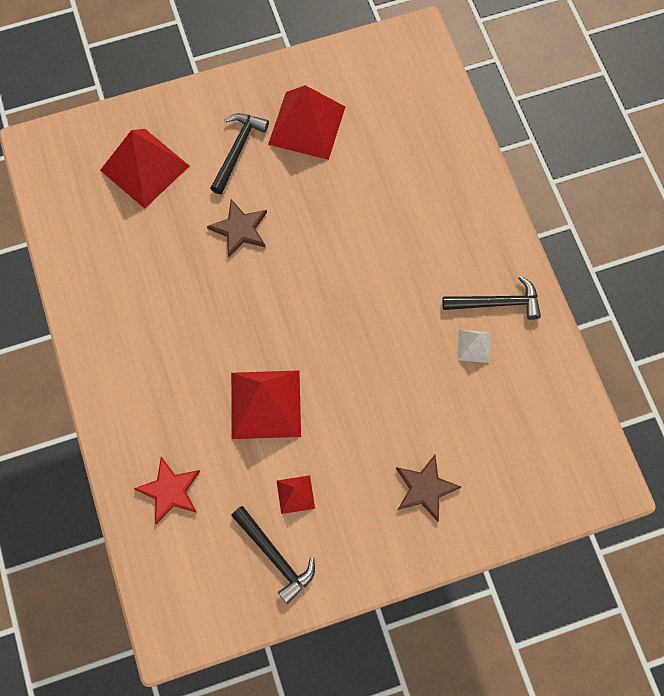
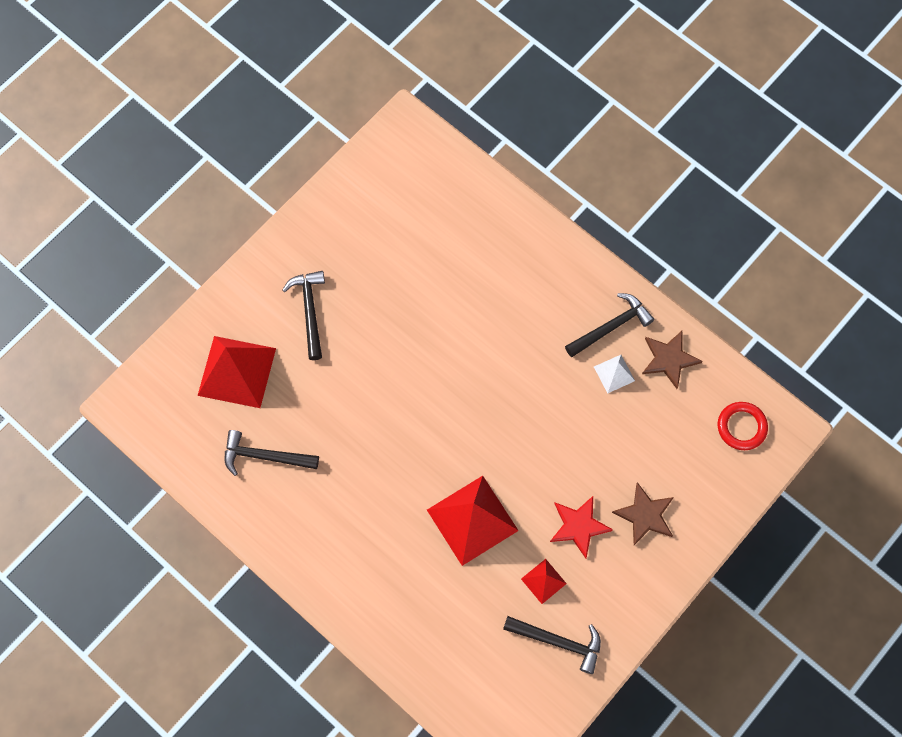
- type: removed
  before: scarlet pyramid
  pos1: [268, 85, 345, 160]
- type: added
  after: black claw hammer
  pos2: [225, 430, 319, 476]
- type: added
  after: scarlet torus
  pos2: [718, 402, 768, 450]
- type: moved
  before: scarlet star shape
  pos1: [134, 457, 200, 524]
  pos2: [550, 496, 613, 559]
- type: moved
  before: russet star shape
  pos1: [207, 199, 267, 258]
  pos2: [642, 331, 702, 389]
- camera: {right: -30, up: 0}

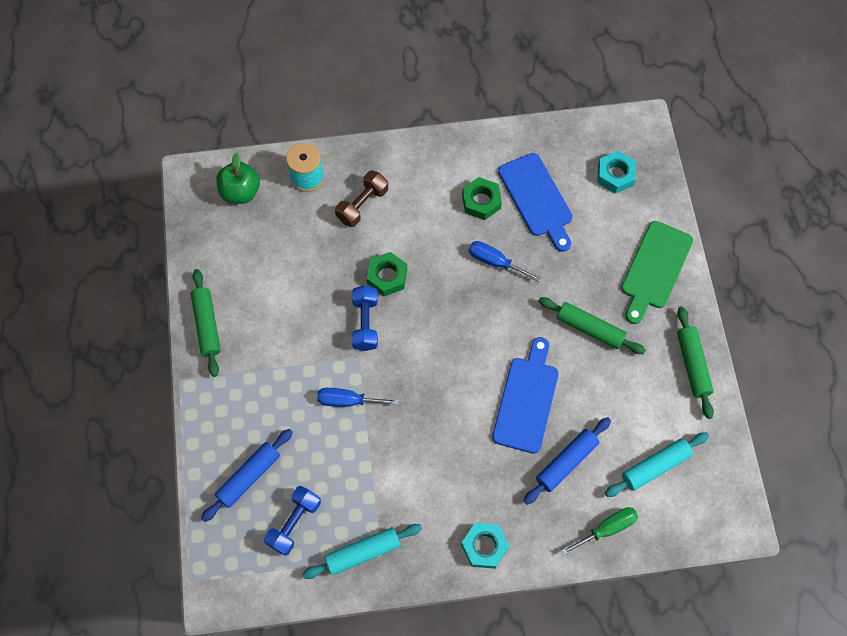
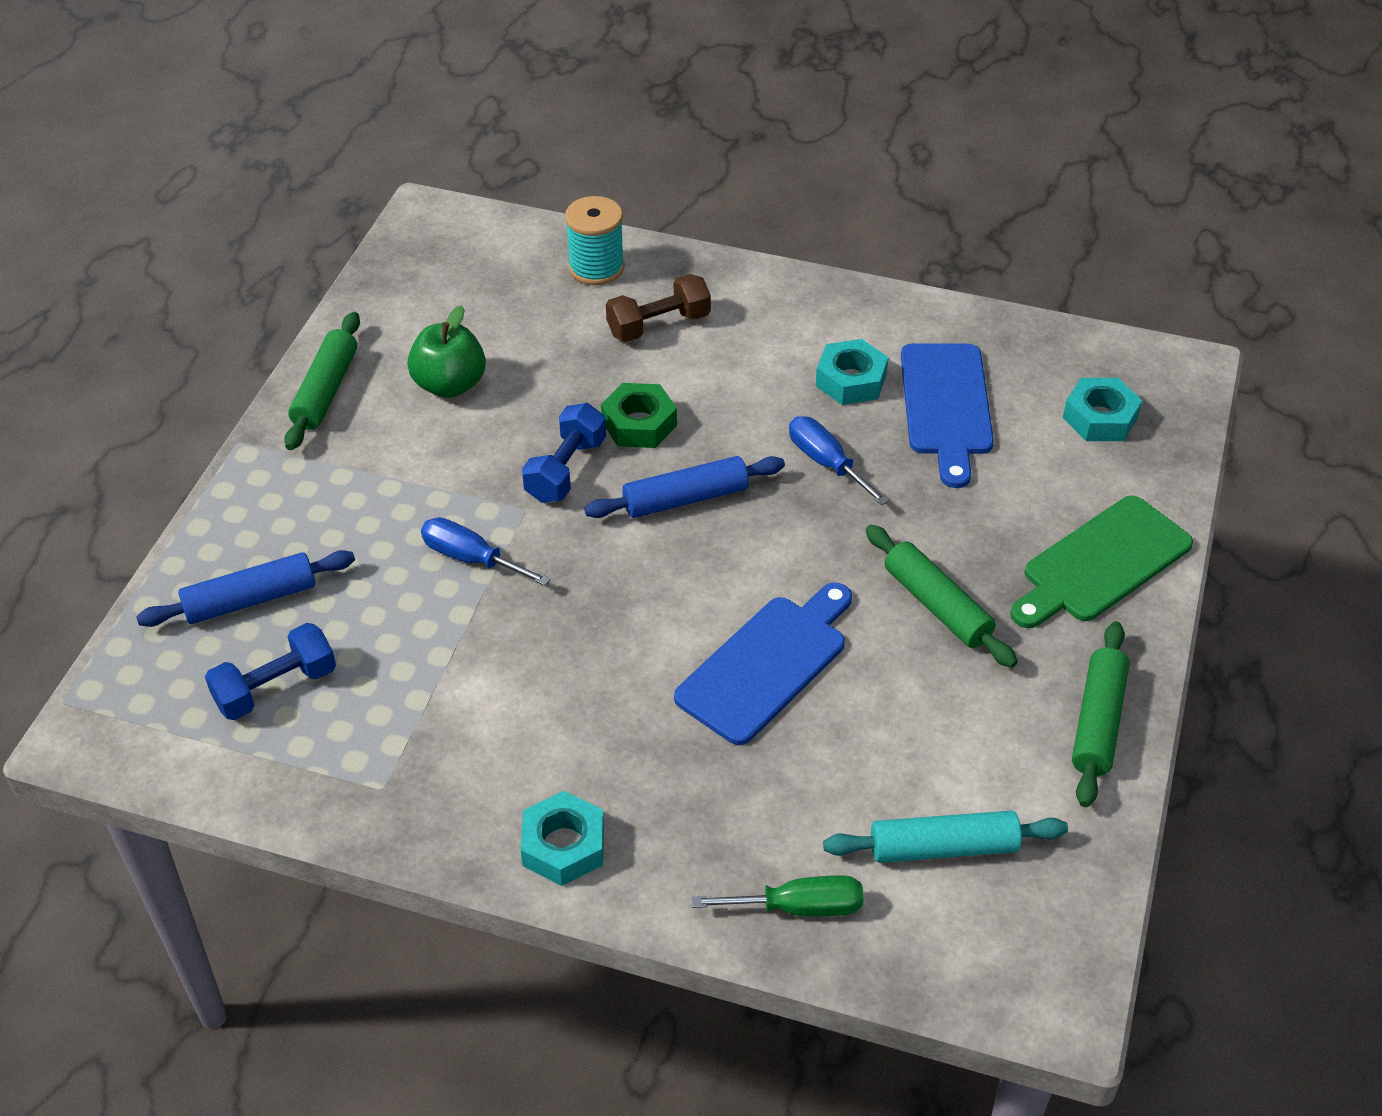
- type: removed
  before: aqua rolling pin
  pos1: [302, 524, 422, 579]
- type: moved
  before: green apple fruit
  pos1: [216, 153, 260, 204]
  pos2: [407, 305, 486, 398]
- type: moved
  before: blue rolling pin
  pos1: [524, 417, 611, 505]
  pos2: [584, 456, 785, 518]
- type: recoloured
  before: green hex nut
  after: aqua hex nut
  pos1: [462, 177, 502, 220]
  pos2: [816, 339, 888, 405]
- camera: {right: 25, up: -20}

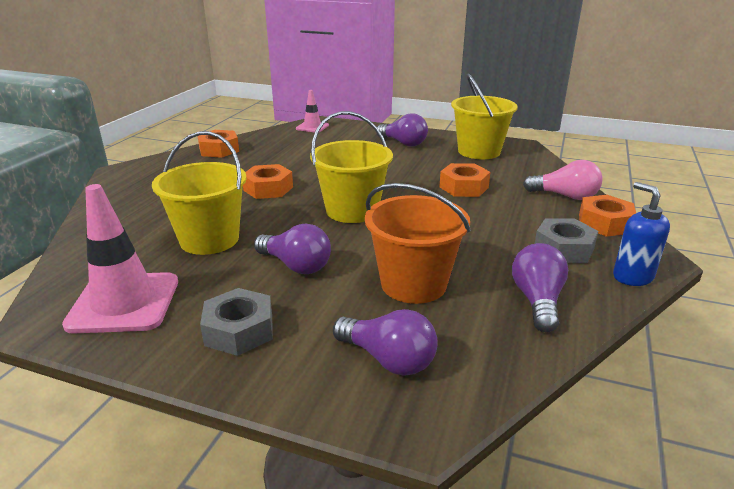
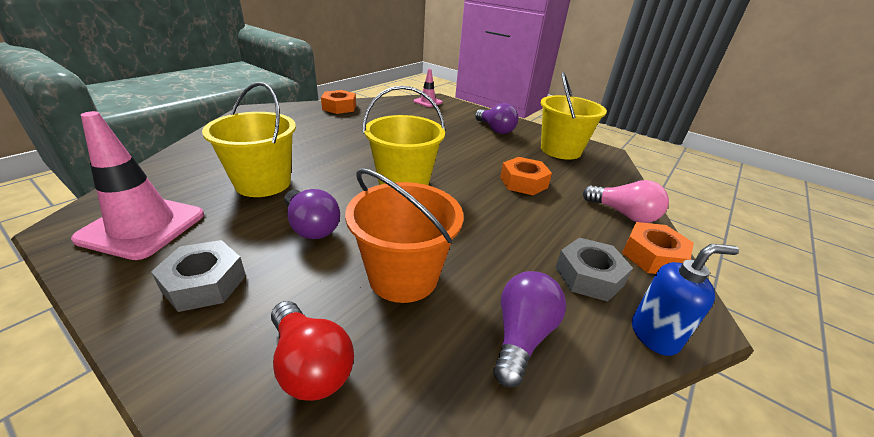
- type: removed
  before: orange hex nut
  pos1: [243, 164, 293, 199]
- type: recoloured
  before: violet bulb
  after: scarlet bulb
  pos1: [333, 309, 438, 376]
  pos2: [271, 301, 354, 401]
- type: turned
  before: blue soap dispenser
  pos1: [613, 182, 670, 286]
  pos2: [632, 244, 739, 356]
  turn: 90
- camera: {right: 15, up: 5}

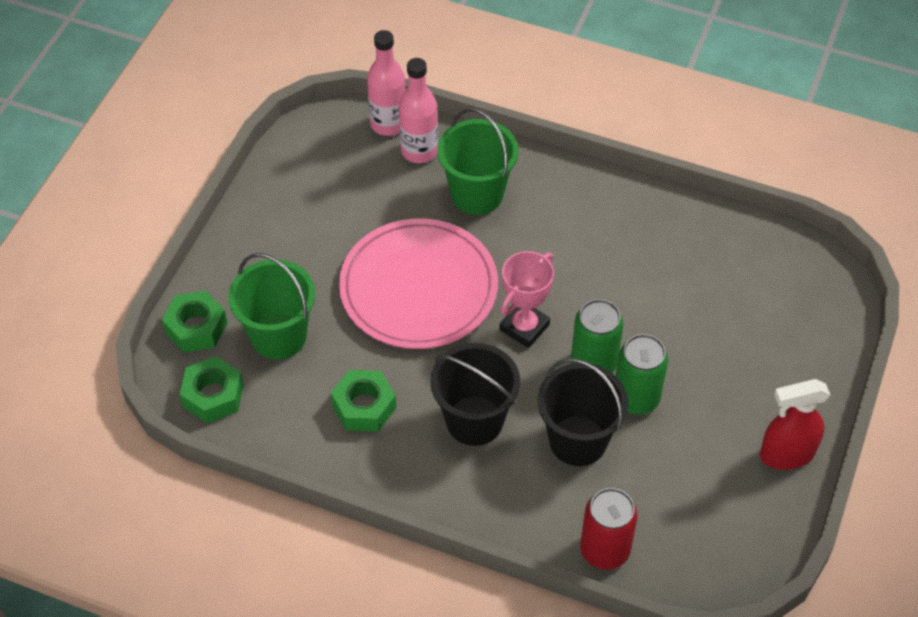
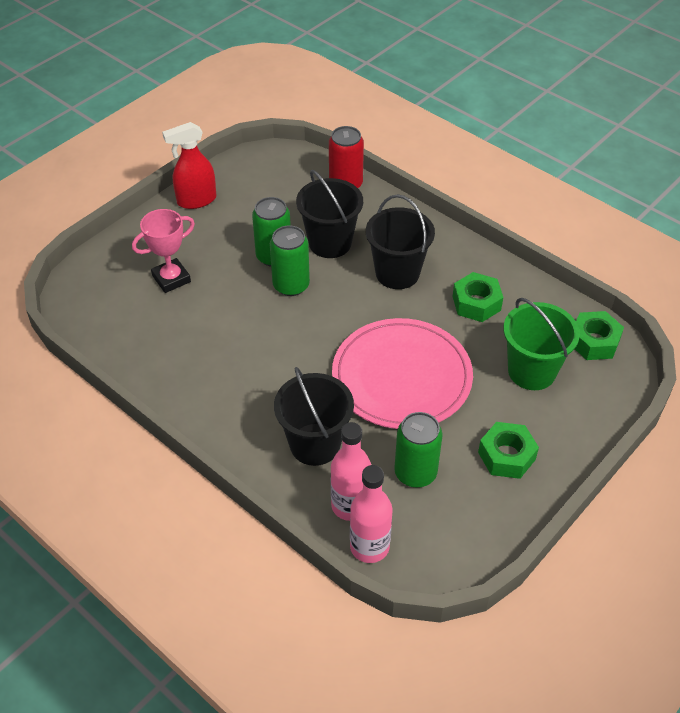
- type: added
  after: green soda can
  pos2: [394, 412, 443, 488]
- type: moved
  before: green hex nut
  pos1: [162, 291, 227, 353]
  pos2: [478, 422, 539, 479]
- type: moved
  before: rosy prize cup
  pos1: [500, 251, 554, 348]
  pos2: [132, 209, 195, 293]
- type: recoloured
  before: green sand bucket
  after: black sand bucket
  pos1: [437, 108, 518, 215]
  pos2: [274, 367, 354, 466]
- type: turned
  before: scarlet sprayer
  pos1: [760, 379, 830, 470]
  pos2: [162, 122, 216, 209]
  turn: 150
- camera: {right: -160, up: -5}

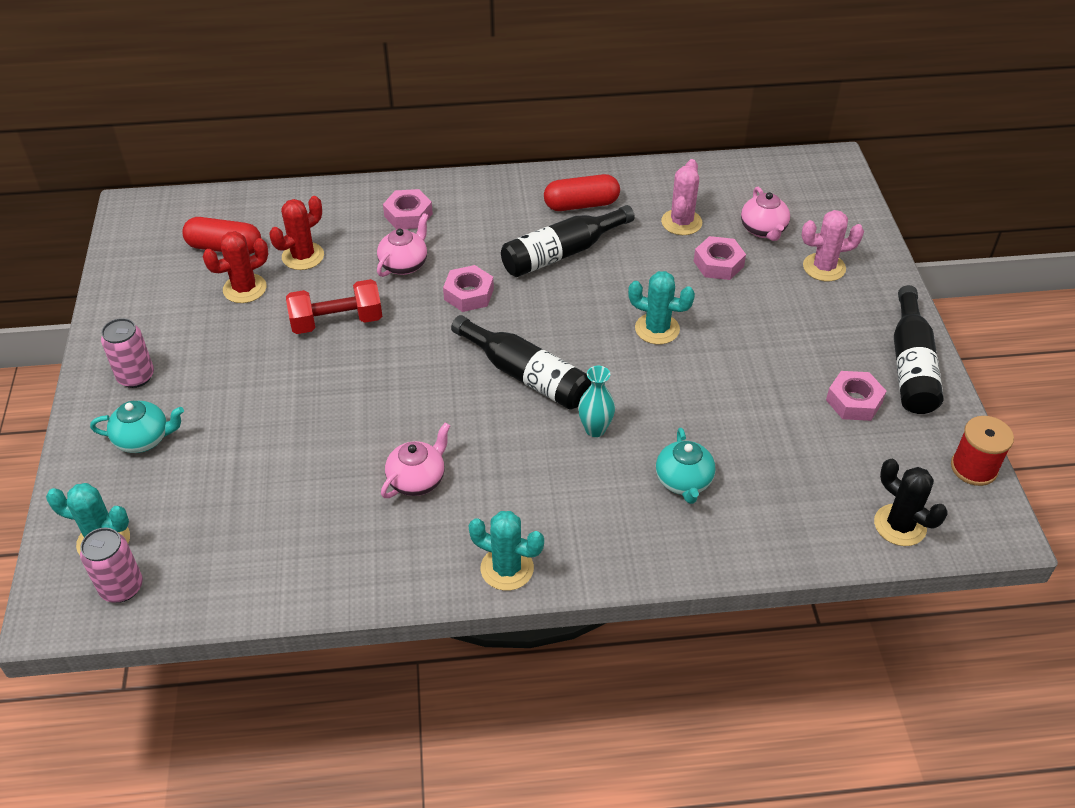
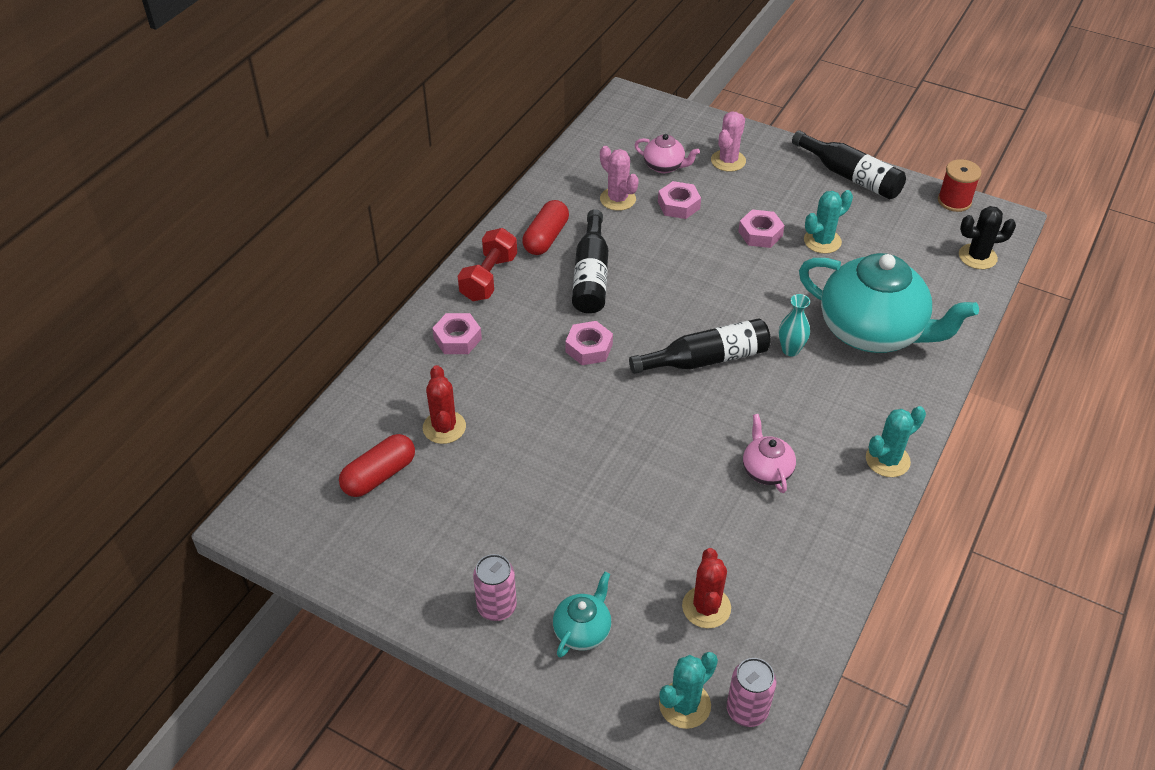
- type: removed
  before: rosy china teapot
  pos1: [377, 213, 429, 277]
- type: moved
  before: scarlet saguaro cactus
  pos1: [203, 231, 269, 303]
  pos2: [682, 548, 731, 628]
- type: moved
  before: scarlet dumbbell
  pos1: [286, 279, 382, 334]
  pos2: [458, 228, 517, 301]
- type: moved
  before: aqua saguaro cactus
  pos1: [628, 271, 695, 344]
  pos2: [804, 190, 853, 254]
- type: moved
  before: rosy hex nut
  pos1: [826, 371, 886, 421]
  pos2: [738, 210, 785, 248]
- type: resized
  before: aqua china teapot
  pos1: [656, 428, 715, 504]
  pos2: [799, 253, 979, 353]
  scale: 2.25
- camera: {right: -55, up: 0}

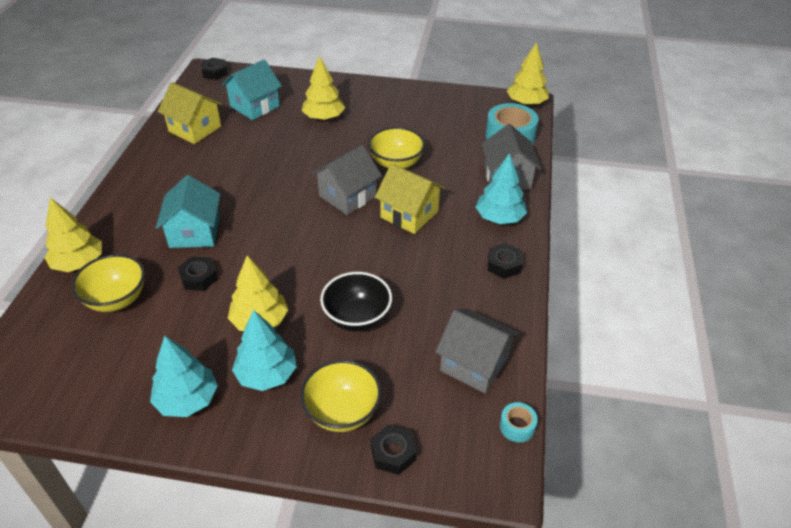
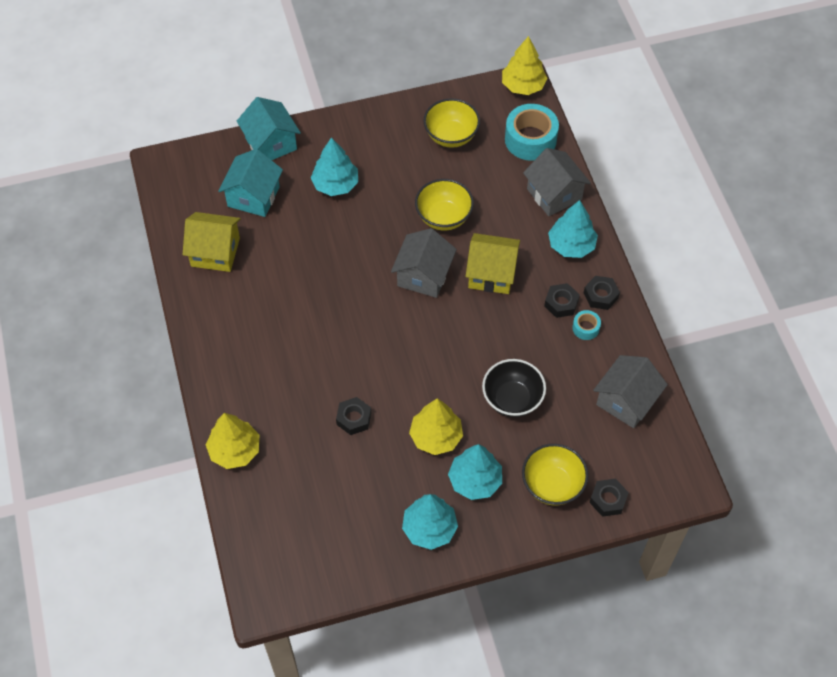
- type: moved
  before: bright yellow bowl
  pos1: [71, 254, 145, 312]
  pos2: [423, 98, 480, 148]
- type: moved
  before: aqua house
  pos1: [156, 175, 220, 248]
  pos2: [237, 97, 301, 160]
- type: moved
  before: black hex nut
  pos1: [201, 58, 228, 80]
  pos2: [544, 283, 580, 318]
- type: moved
  before: aqua roll of tape
  pos1: [500, 402, 538, 442]
  pos2: [572, 310, 601, 340]
- type: recoloured
  before: bright yellow fir tree
  after: aqua fir tree
  pos1: [302, 56, 345, 120]
  pos2: [311, 137, 358, 196]
- type: turned
  before: ash-grey house
  pos1: [435, 309, 519, 393]
  pos2: [593, 355, 668, 428]
  turn: -60
- camera: {right: -25, up: 15}

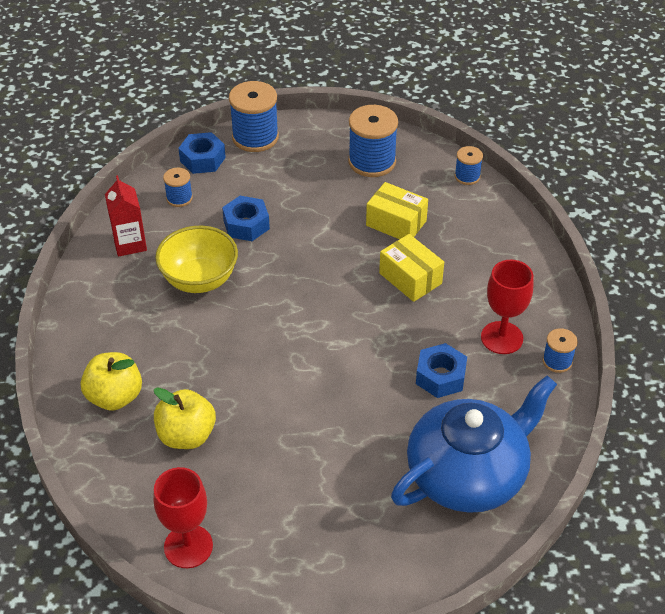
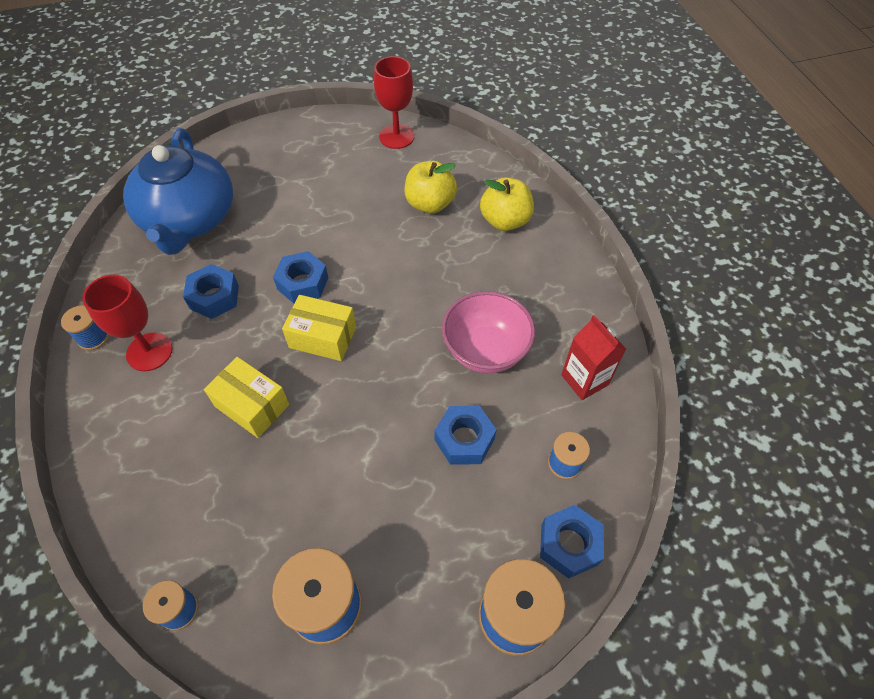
- type: added
  after: blue hex nut
  pos2: [273, 251, 328, 304]
- type: moved
  before: bright yellow parcel
  pos1: [366, 182, 428, 239]
  pos2: [282, 295, 356, 361]
- type: recoloured
  before: bright yellow bowl
  after: rosy bowl
  pos1: [155, 226, 238, 293]
  pos2: [442, 291, 535, 373]
- type: turned
  before: blue china teapot
  pos1: [391, 375, 557, 513]
  pos2: [123, 128, 233, 255]
  turn: -45
- camera: {right: 165, up: 10}

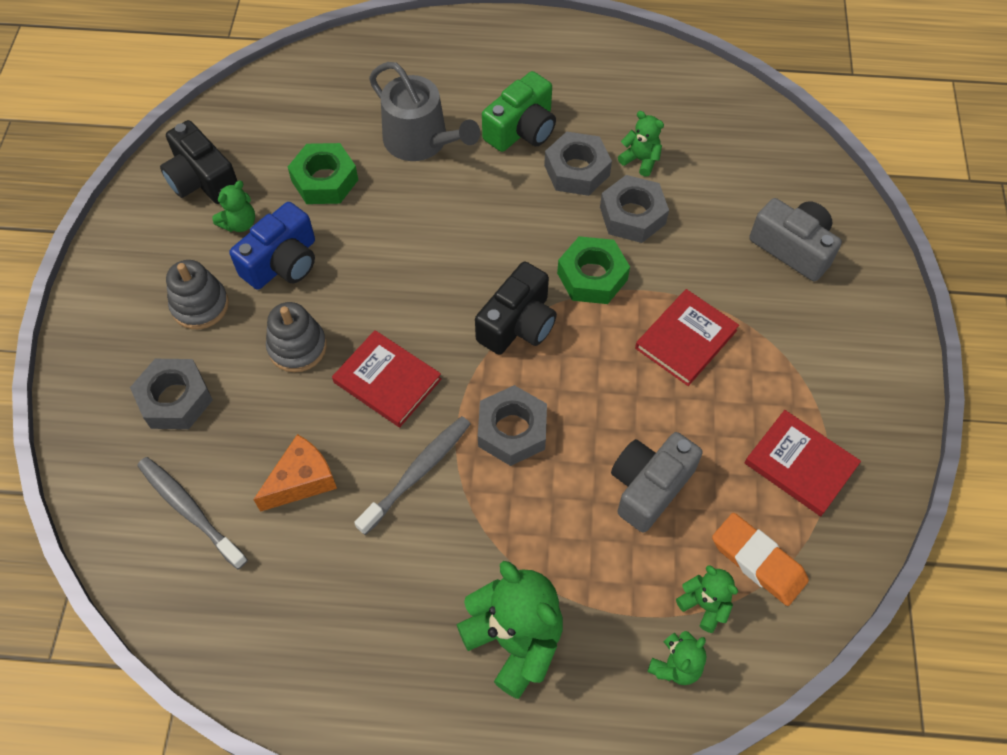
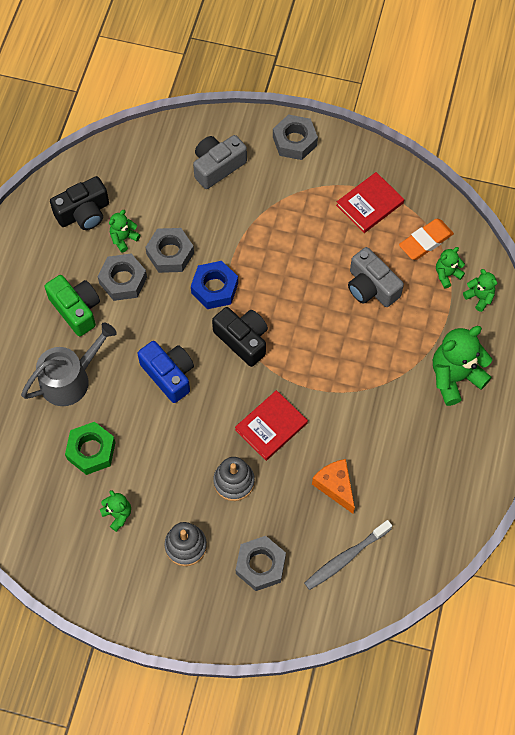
- type: removed
  before: ash-grey toothbrush
  pos1: [354, 416, 470, 535]
- type: removed
  before: scarlet hardcover
  pos1: [635, 289, 739, 386]
- type: moved
  before: black compact camera
  pos1: [160, 120, 237, 204]
  pos2: [50, 176, 109, 230]
- type: moved
  before: blue compact camera
  pos1: [229, 202, 315, 290]
  pos2: [138, 341, 194, 403]
- type: moved
  before: ash-grey hex nut
  pos1: [478, 385, 547, 466]
  pos2: [273, 114, 318, 160]
- type: recoloured
  before: green hex nut
  after: blue hex nut
  pos1: [557, 236, 630, 304]
  pos2: [191, 261, 238, 309]
- camera: {right: -80, up: 5}

